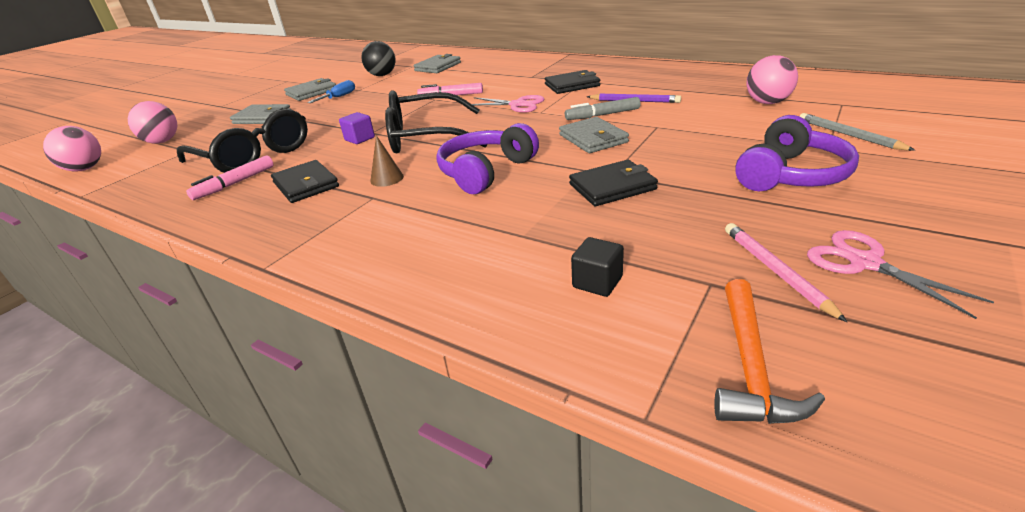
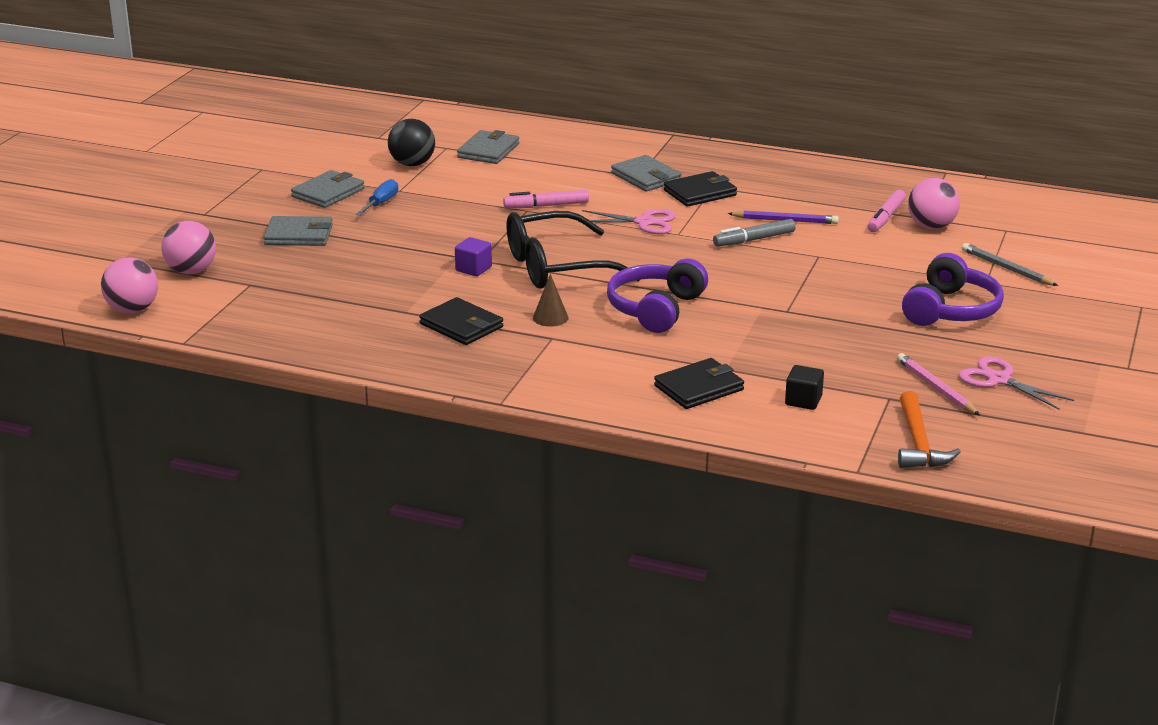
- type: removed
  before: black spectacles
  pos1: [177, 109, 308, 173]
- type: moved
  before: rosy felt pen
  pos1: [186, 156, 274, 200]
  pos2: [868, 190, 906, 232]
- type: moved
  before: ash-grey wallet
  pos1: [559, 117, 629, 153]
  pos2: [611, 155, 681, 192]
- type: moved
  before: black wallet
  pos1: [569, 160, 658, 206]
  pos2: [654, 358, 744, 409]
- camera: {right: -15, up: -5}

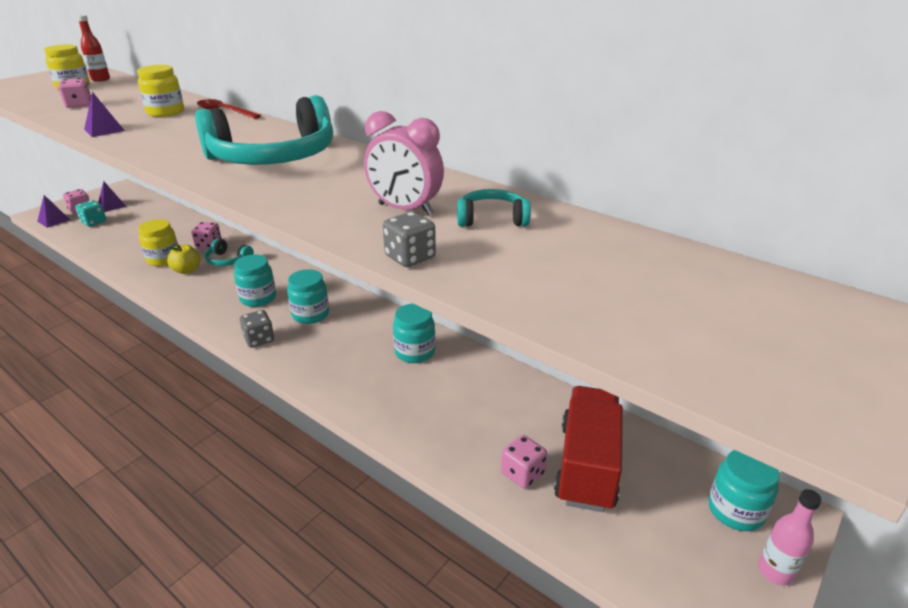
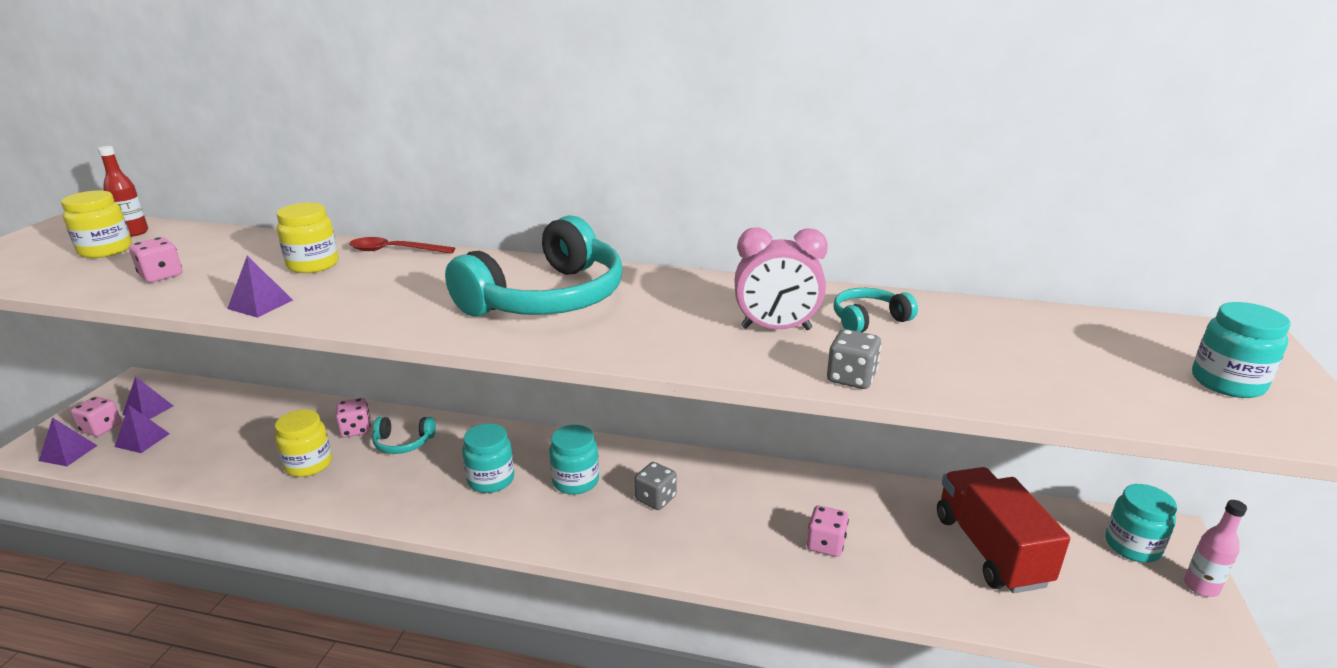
- type: removed
  before: bright yellow apple fruit
  pos1: [166, 244, 200, 274]
- type: moved
  before: ash-grey dice
  pos1: [240, 310, 274, 348]
  pos2: [635, 462, 677, 510]
- type: moved
  before: aqua jam jar
  pos1: [393, 304, 435, 363]
  pos2: [1192, 302, 1291, 398]
- type: moved
  before: rosy dice
  pos1: [501, 435, 547, 489]
  pos2: [807, 506, 849, 557]
- type: replaced
  before: aqua dice
  after: violet pyramid
  pos1: [75, 200, 106, 227]
  pos2: [115, 405, 170, 453]
- camera: {right: -25, up: -5}

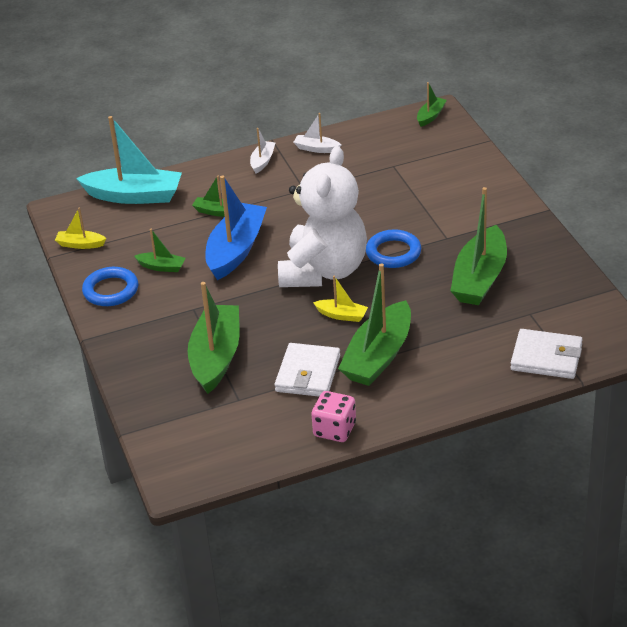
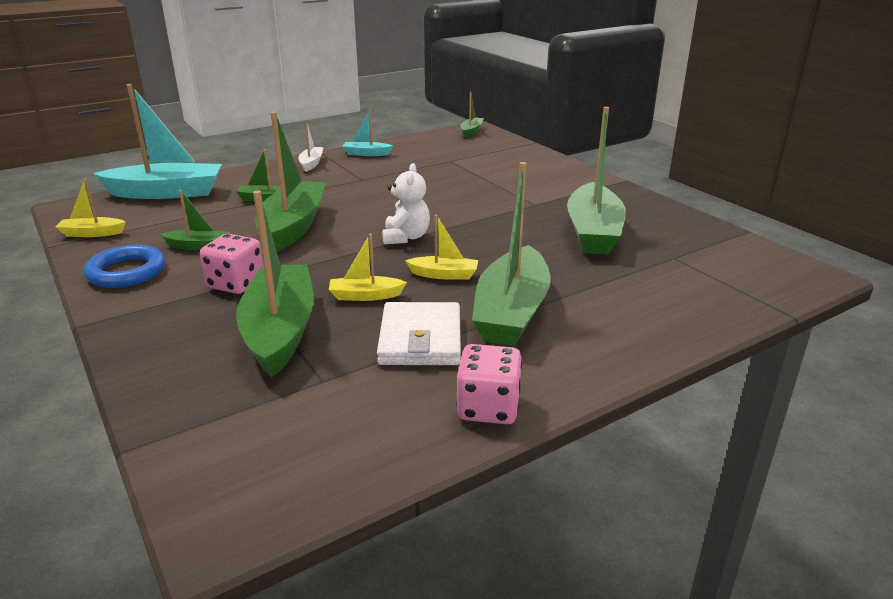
- type: removed
  before: blue torus
  pos1: [366, 229, 421, 268]
- type: removed
  before: white wallet
  pos1: [510, 329, 583, 379]
- type: added
  after: rosy dice
  pos2: [200, 234, 263, 294]
- type: added
  after: bright yellow boat
  pos2: [329, 233, 407, 301]
- type: recoloured
  before: blue boat
  after: green boat
  pos1: [205, 175, 267, 280]
  pos2: [255, 112, 326, 252]
- type: recoloured
  before: white boat
  after: aqua boat
  pos1: [294, 113, 341, 153]
  pos2: [342, 110, 393, 156]
- type: resized
  before: white stuffed bear
  pos1: [278, 146, 367, 287]
  pos2: [382, 163, 430, 245]
  scale: 0.44
- camera: {right: -15, up: -10}

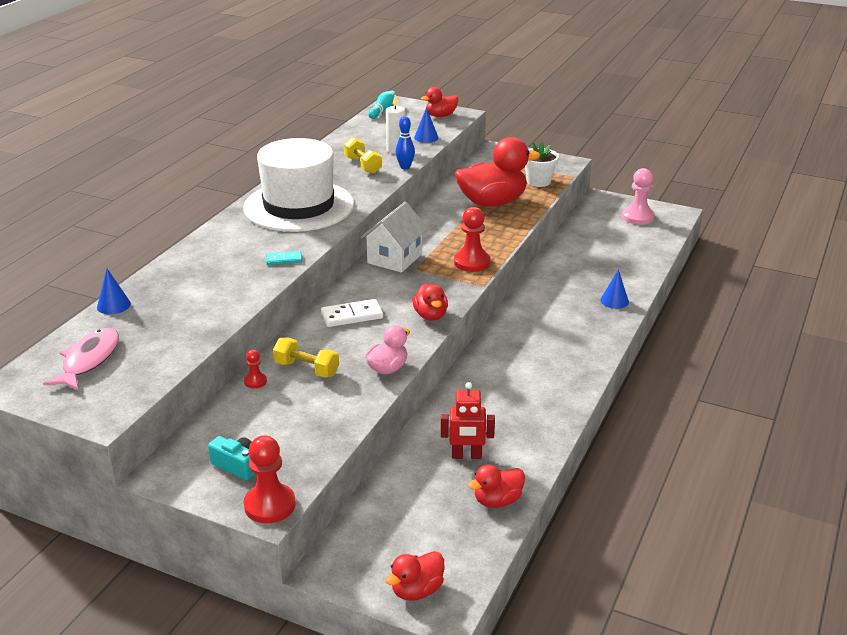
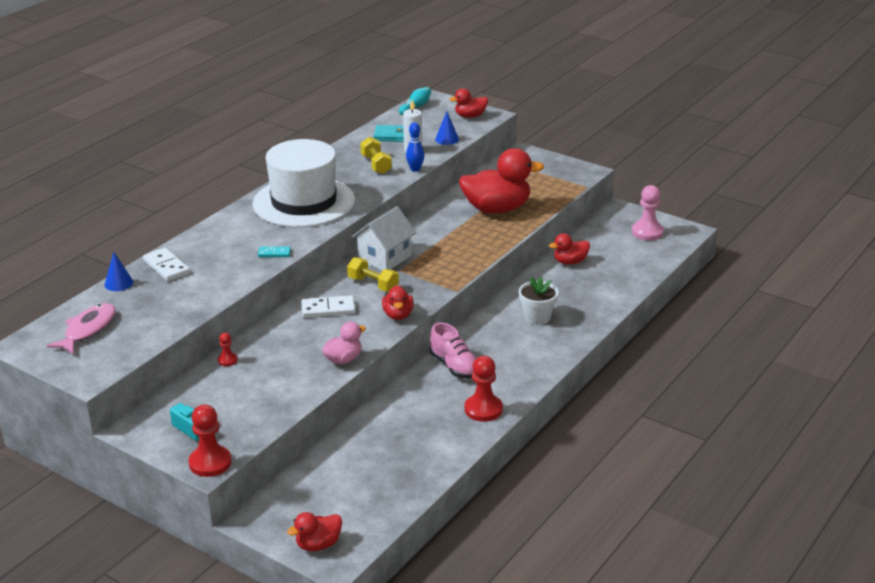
- type: removed
  before: scarlet robot
  pos1: [441, 382, 495, 459]
- type: removed
  before: blue cone
  pos1: [600, 269, 629, 309]
- type: added
  after: white domino
  pos2: [143, 248, 190, 281]
- type: added
  after: aqua wallet
  pos2: [373, 125, 404, 142]
- type: added
  after: rosy sneaker
  pos2: [430, 323, 476, 379]
- type: moved
  before: bright yellow dumbbell
  pos1: [273, 338, 339, 378]
  pos2: [347, 257, 399, 292]
- type: moved
  before: scarlet chess pawn
  pos1: [454, 207, 491, 272]
  pos2: [465, 356, 503, 422]
- type: moved
  before: scarlet toy duck
  pos1: [468, 464, 525, 508]
  pos2: [549, 233, 590, 265]
- type: moved
  before: white potted plant
  pos1: [525, 141, 559, 187]
  pos2: [519, 277, 558, 325]
- camera: {right: 10, up: 0}

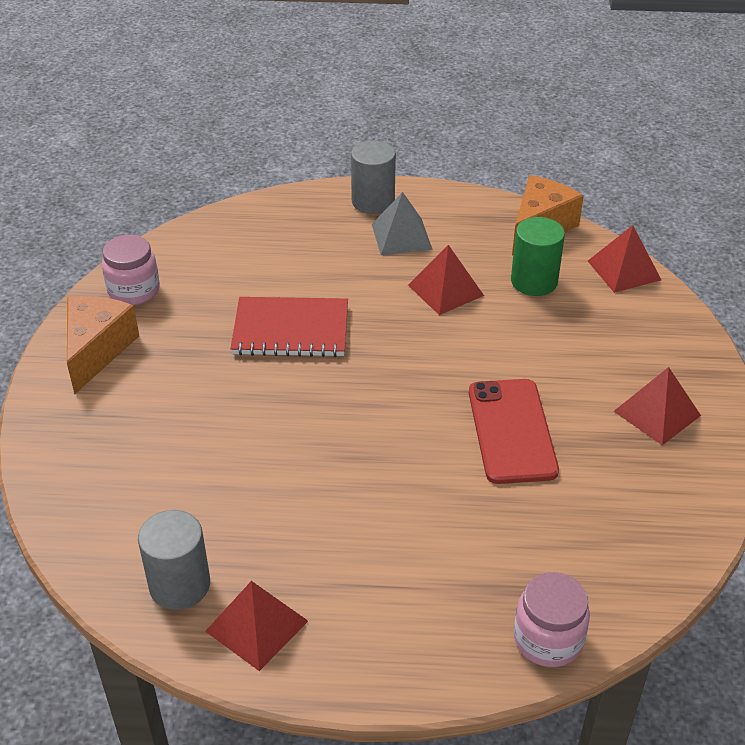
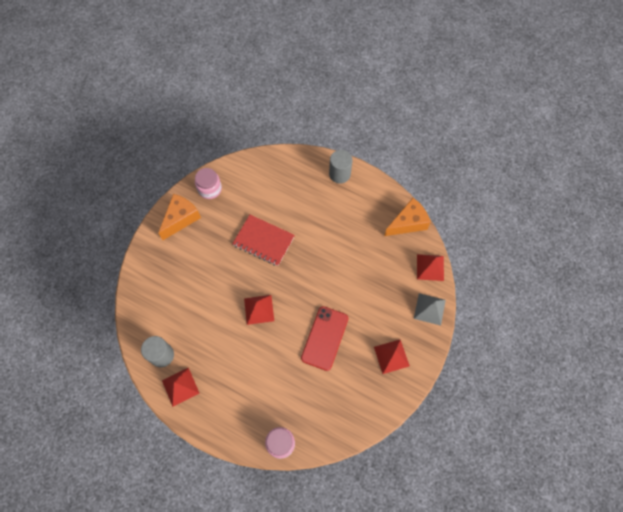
- type: removed
  before: green cylinder shape
  pos1: [511, 217, 565, 296]
- type: moved
  before: ash-grey pyramid
  pos1: [372, 192, 433, 255]
  pos2: [414, 293, 446, 326]
- type: moved
  before: scarlet pyramid
  pos1: [408, 245, 484, 315]
  pos2: [244, 295, 274, 325]
- camera: {right: 25, up: 25}

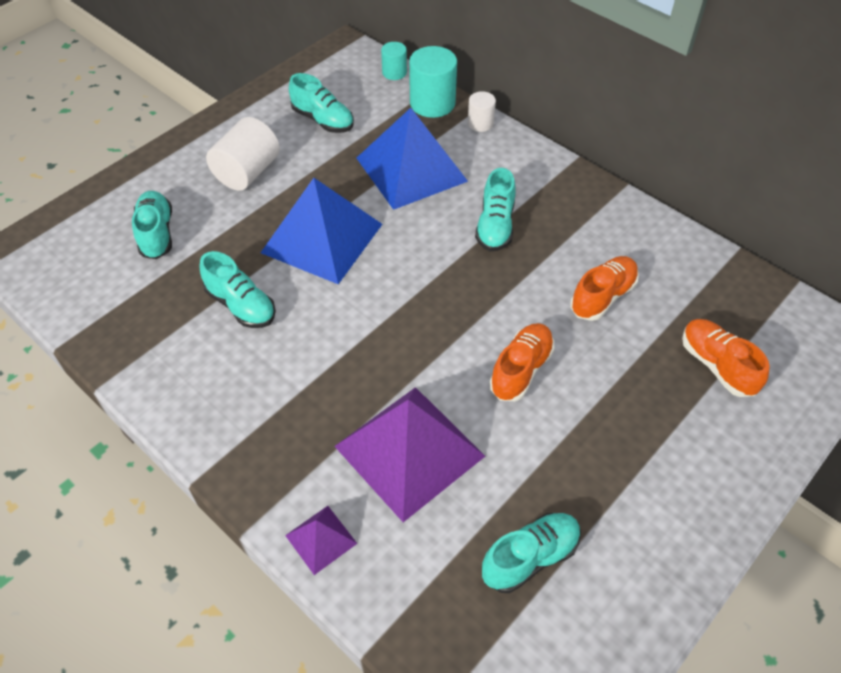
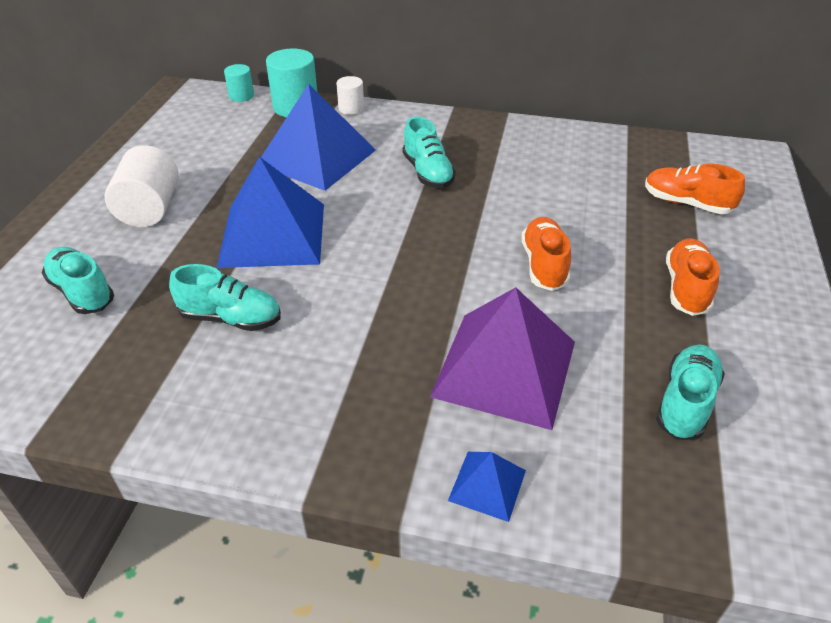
- type: removed
  before: aqua sneaker
  pos1: [289, 73, 354, 133]
- type: moved
  before: orange sneaker
  pos1: [570, 256, 639, 321]
  pos2: [666, 238, 720, 316]
- type: recoloured
  before: violet pyramid
  after: blue pyramid
  pos1: [285, 506, 358, 575]
  pos2: [448, 452, 526, 522]
- camera: {right: -30, up: -10}

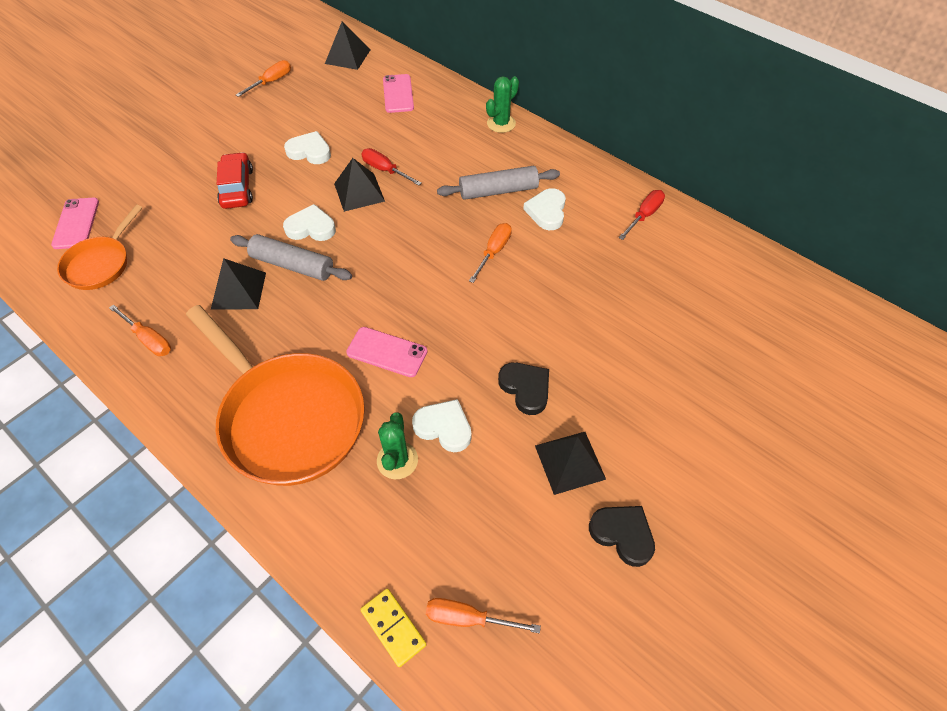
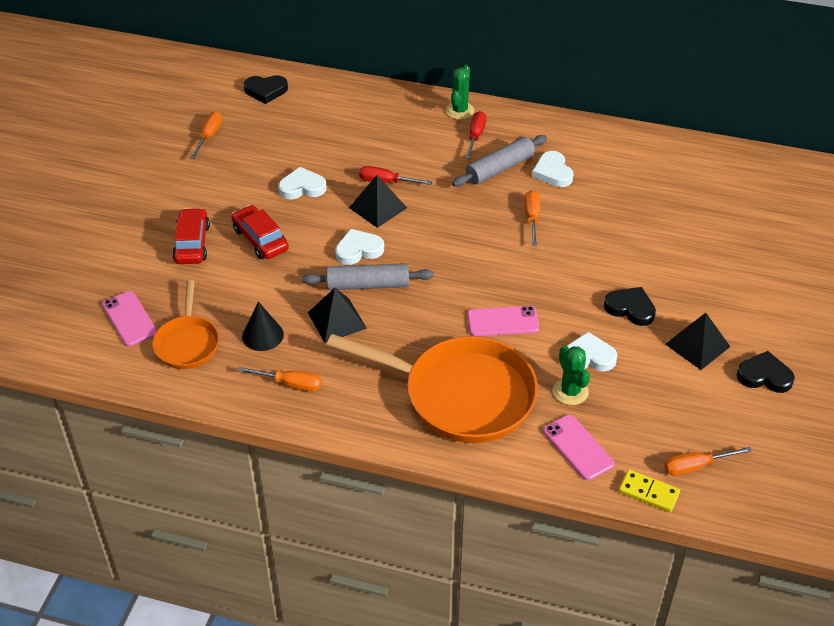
- type: added
  after: scarlet car
  pos2: [172, 208, 210, 264]
- type: added
  after: black cone
  pos2: [242, 302, 284, 351]
- type: moved
  before: rosy mobile phone
  pos1: [383, 74, 414, 113]
  pos2: [543, 414, 615, 480]
- type: moved
  before: scarlet hand screwdriver
  pos1: [619, 190, 665, 240]
  pos2: [465, 111, 486, 159]
- type: replaced
  before: black pyramid
  after: black heart shape
  pos1: [325, 22, 371, 70]
  pos2: [244, 75, 288, 104]
- camera: {right: -25, up: -10}

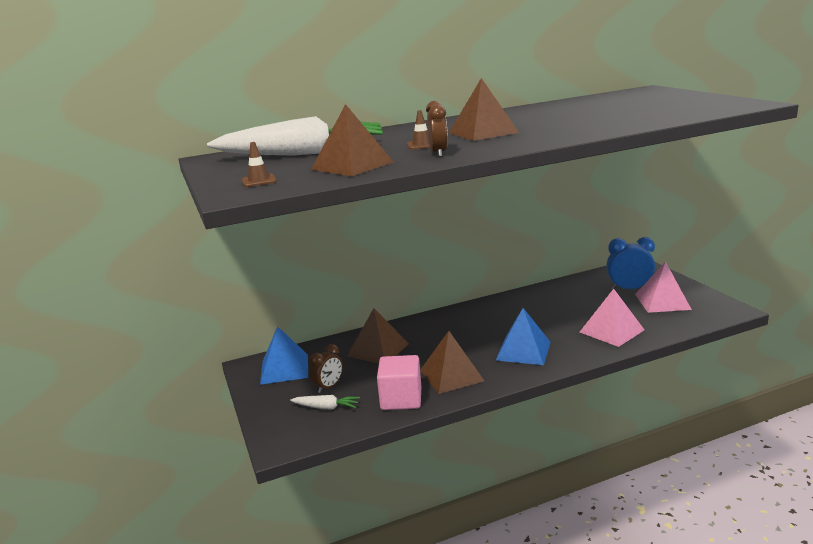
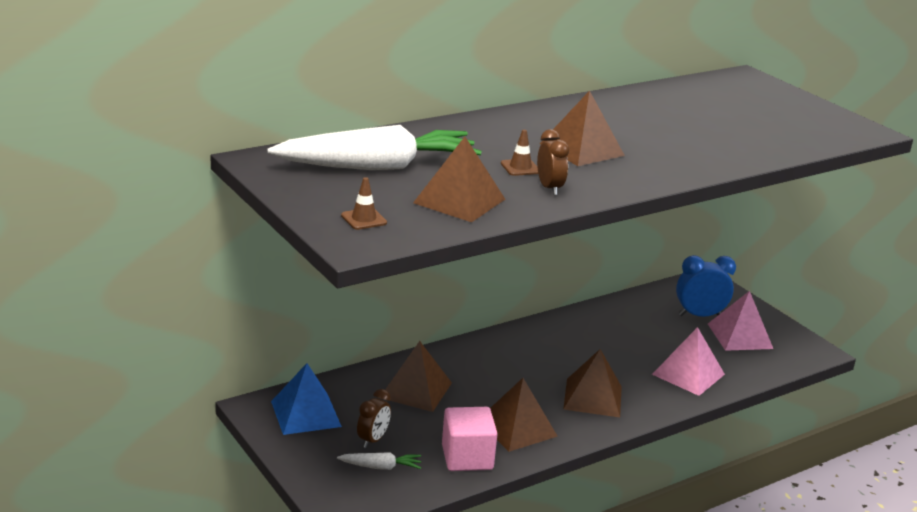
- type: recoloured
  before: blue pyramid
  after: russet pyramid
  pos1: [496, 308, 551, 365]
  pos2: [563, 349, 622, 417]
- camera: {right: -15, up: 5}

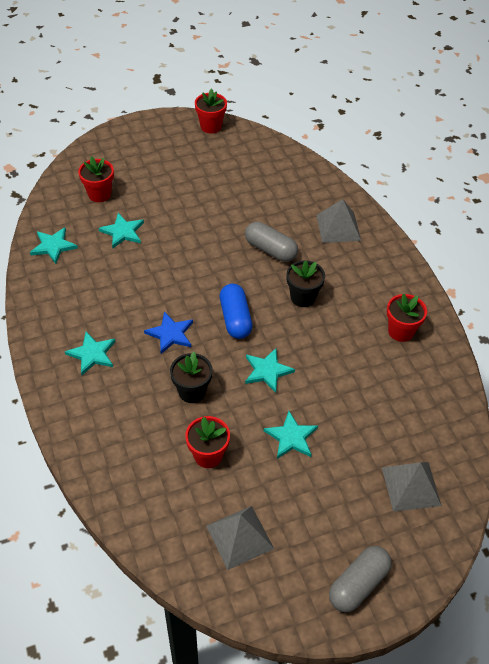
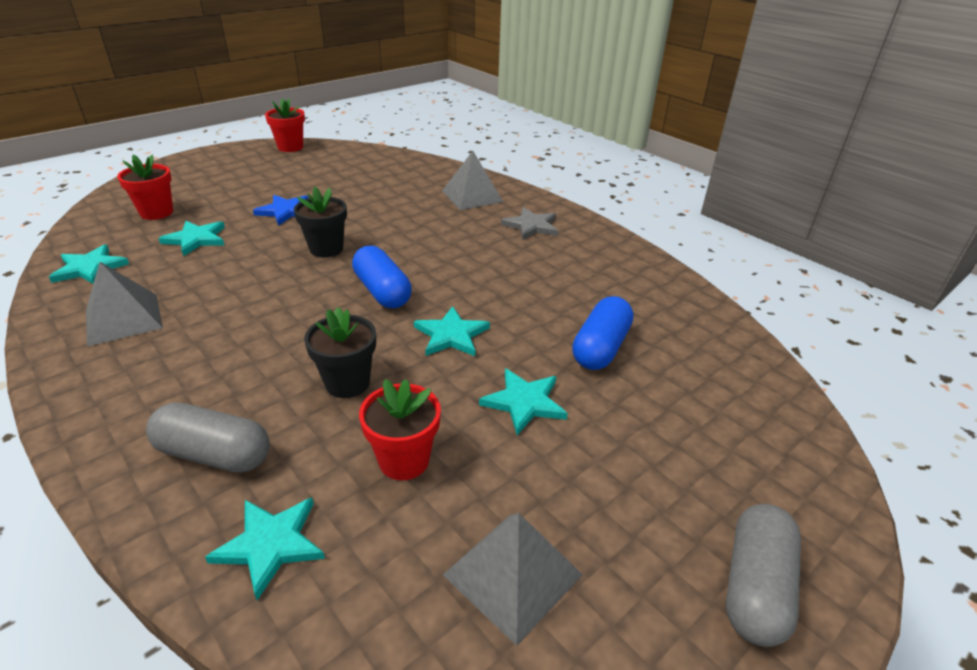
- type: removed
  before: scarlet potted plant
  pos1: [387, 294, 427, 342]
- type: added
  after: ash-grey star shape
  pos2: [501, 207, 558, 240]
- type: added
  after: blue pill
  pos2: [572, 296, 634, 370]
- type: moved
  before: aqua star shape
  pos1: [65, 332, 116, 375]
  pos2: [205, 498, 325, 600]
- type: moved
  before: blue star shape
  pos1: [144, 312, 193, 354]
  pos2: [253, 195, 309, 226]
- type: moved
  before: ash-grey pill
  pos1: [245, 222, 298, 262]
  pos2: [146, 402, 270, 473]
- type: moved
  before: black potted plant
  pos1: [287, 260, 325, 307]
  pos2: [294, 187, 347, 258]
- type: moved
  before: ash-grey pyramid
  pos1: [382, 462, 442, 512]
  pos2: [86, 262, 163, 346]
- camera: {right: -20, up: -15}

